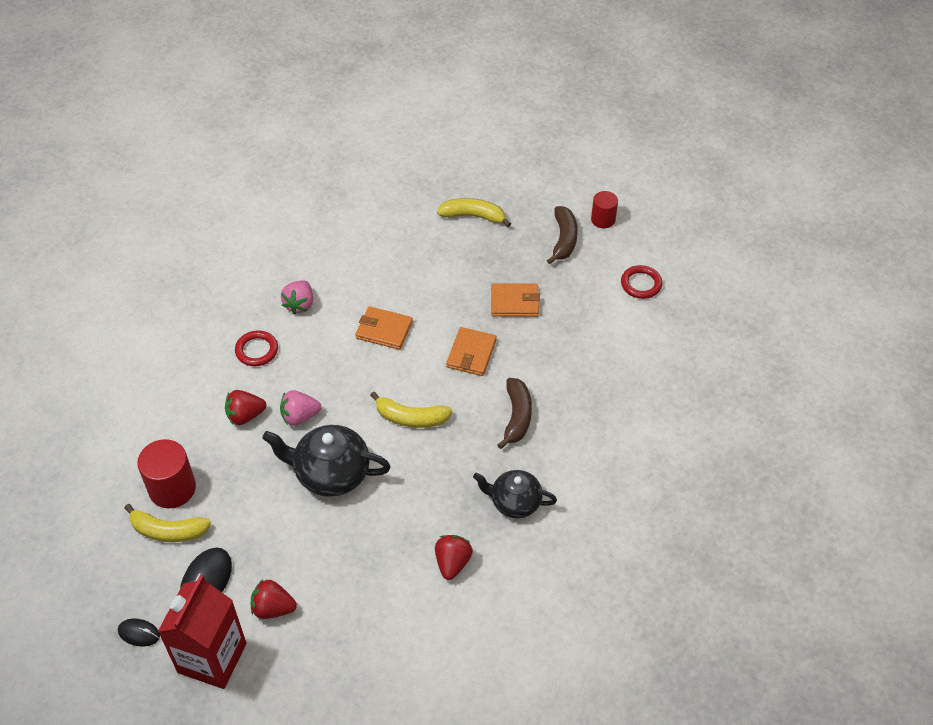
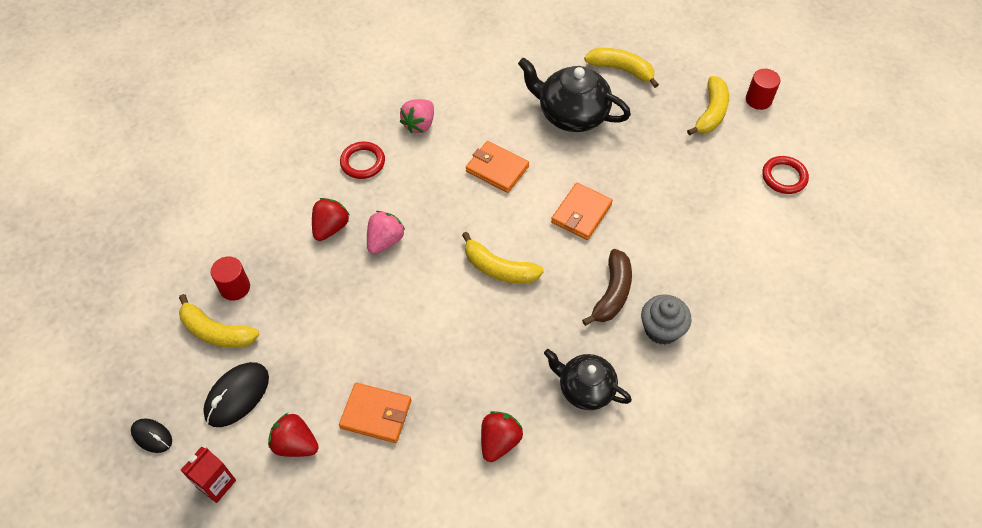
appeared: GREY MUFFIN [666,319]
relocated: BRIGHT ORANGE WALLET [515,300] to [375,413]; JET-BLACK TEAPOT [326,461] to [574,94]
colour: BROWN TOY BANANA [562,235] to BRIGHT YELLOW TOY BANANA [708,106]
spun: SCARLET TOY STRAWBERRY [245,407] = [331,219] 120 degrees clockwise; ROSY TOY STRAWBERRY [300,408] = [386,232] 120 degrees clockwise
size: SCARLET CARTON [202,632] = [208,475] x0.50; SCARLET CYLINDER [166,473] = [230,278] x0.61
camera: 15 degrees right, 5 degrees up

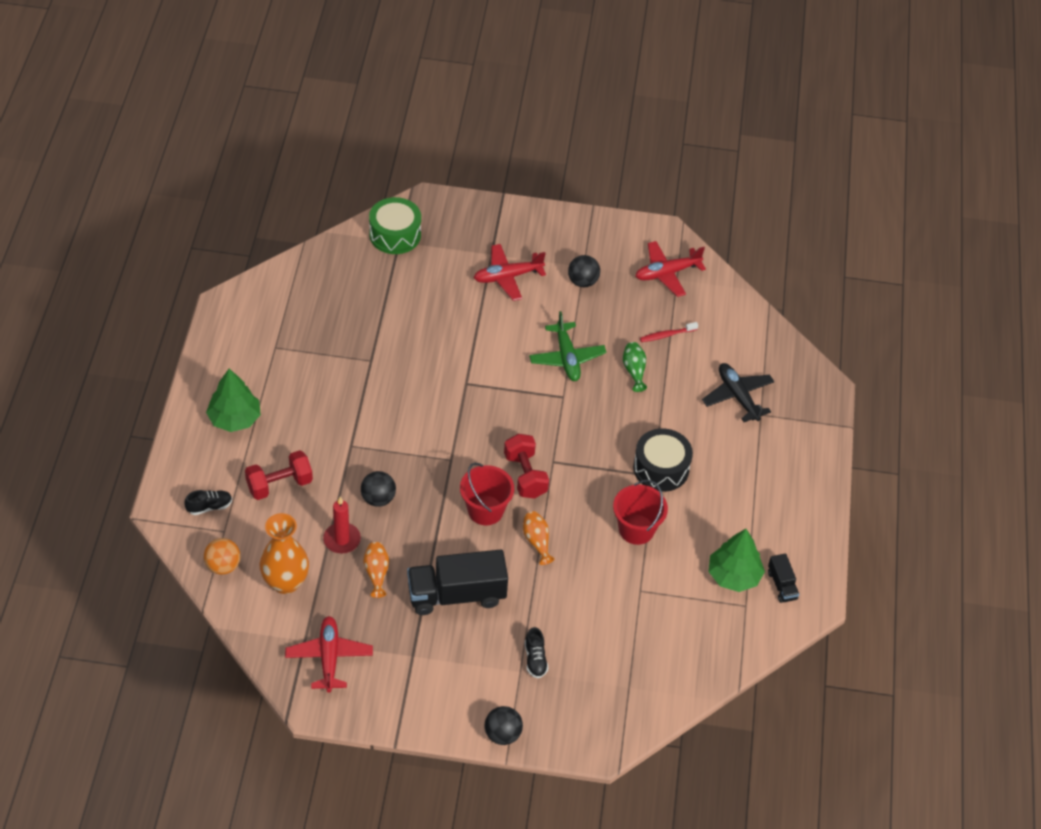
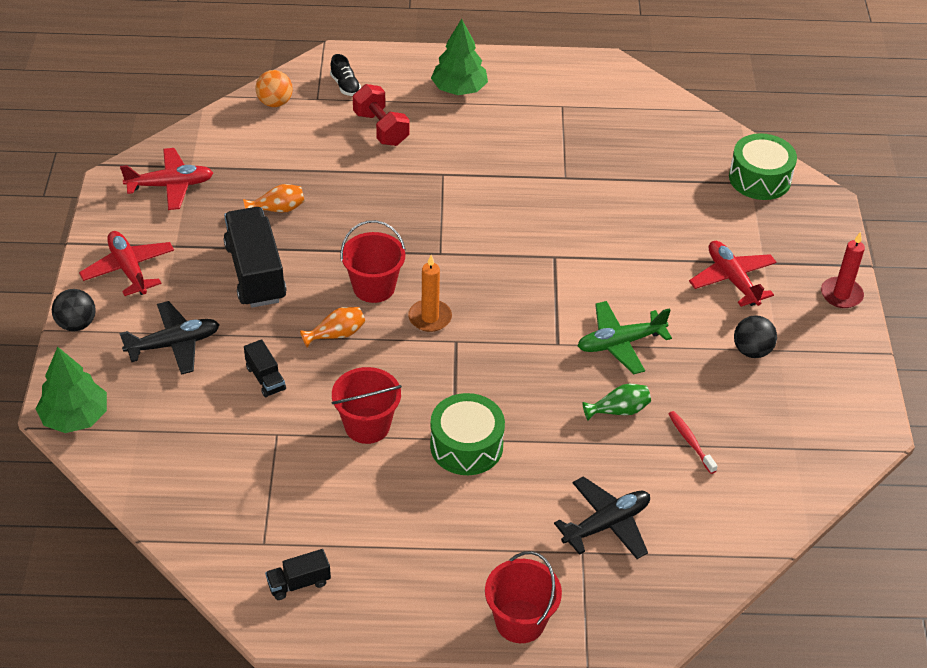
missing: BRIGHT ORANGE VASE [284,553]; JET-BLACK PLAY BALL [378,489]
appeared: JET-BLACK TOY TRUCK [265,368]; SCARLET SAND BUCKET [523,597]
relocated: GREEN TREE [737,560] to [71,390]; SCARLET AEROPLANE [671,269] to [126,263]; SCARLET PILLAR CANDLE [342,525] to [843,270]
exchanged: JET-BLACK LACE-UP SHOE [536,652] to JET-BLACK AEROPLANE [169,338]; SCARLET DUMBBELL [526,466] to BRIGHT ORANGE PILLAR CANDLE [430,293]
colour: JET-BLACK TOY DRUM [663,460] to GREEN TOY DRUM [467,434]
camera: 85 degrees right, 5 degrees down

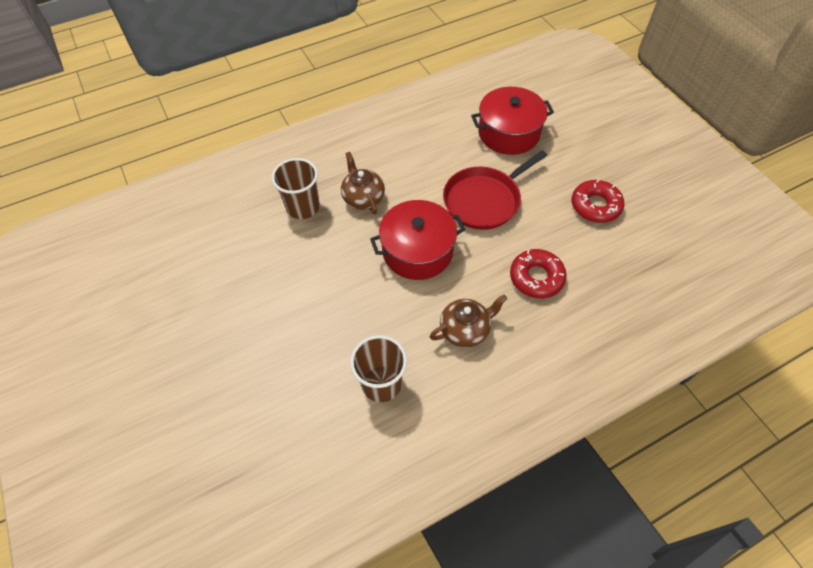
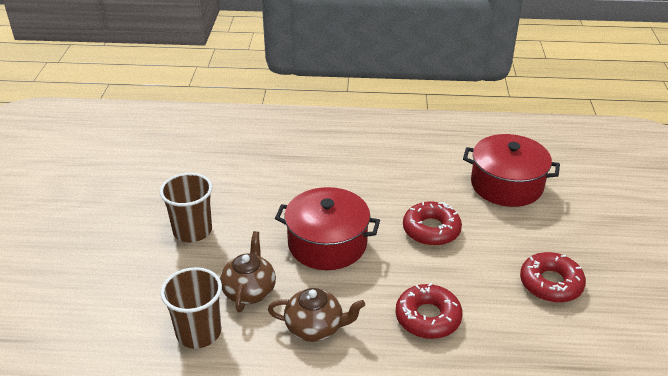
relocated: BROWN TUMBLER [296,188] to [186,207]; BROWN TEAPOT [363,183] to [248,271]
exchanged: SCARLET FRYING PAN [495,190] to SCARLET DOUGHNUT [432,224]
camera: 30 degrees right, 20 degrees down

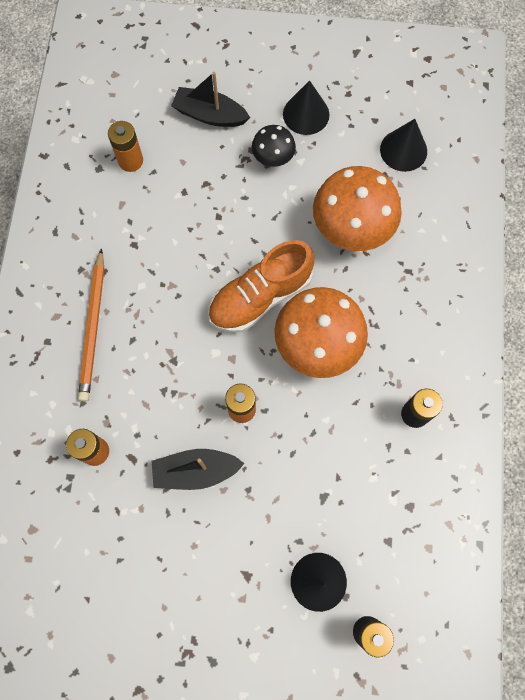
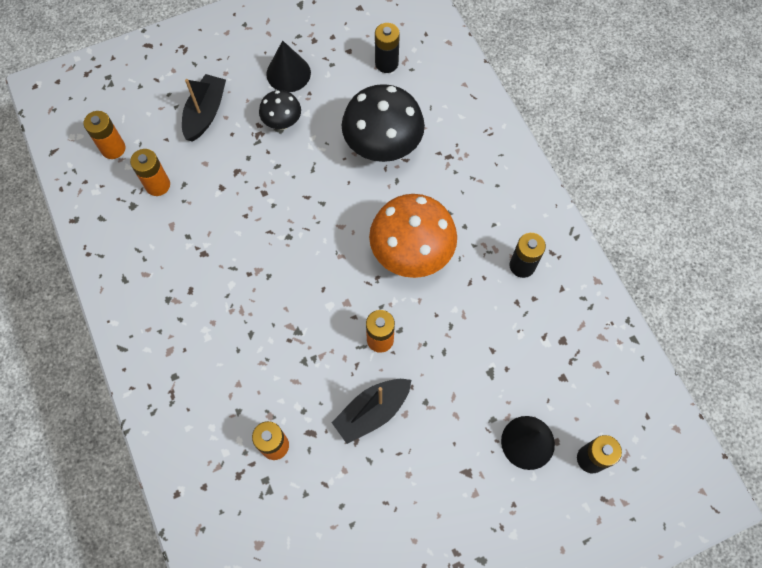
missing: BRIGHT ORANGE PENCIL [91,325]; BRIGHT ORANGE LACE-UP SHOE [261,286]
appeared: BRIGHT ORANGE AA BATTERY [104,135]
exchanged: JET-BLACK SOLID CONE [403,145] to JET-BLACK AA BATTERY [387,48]
colour: BRIGHT ORANGE TOADSTOOL [357,208] to JET-BLACK TOADSTOOL [383,123]
spun: JET-BLACK TOY BOAT [210,99] = [204,108] 120 degrees clockwise
camera: 30 degrees left, 5 degrees down

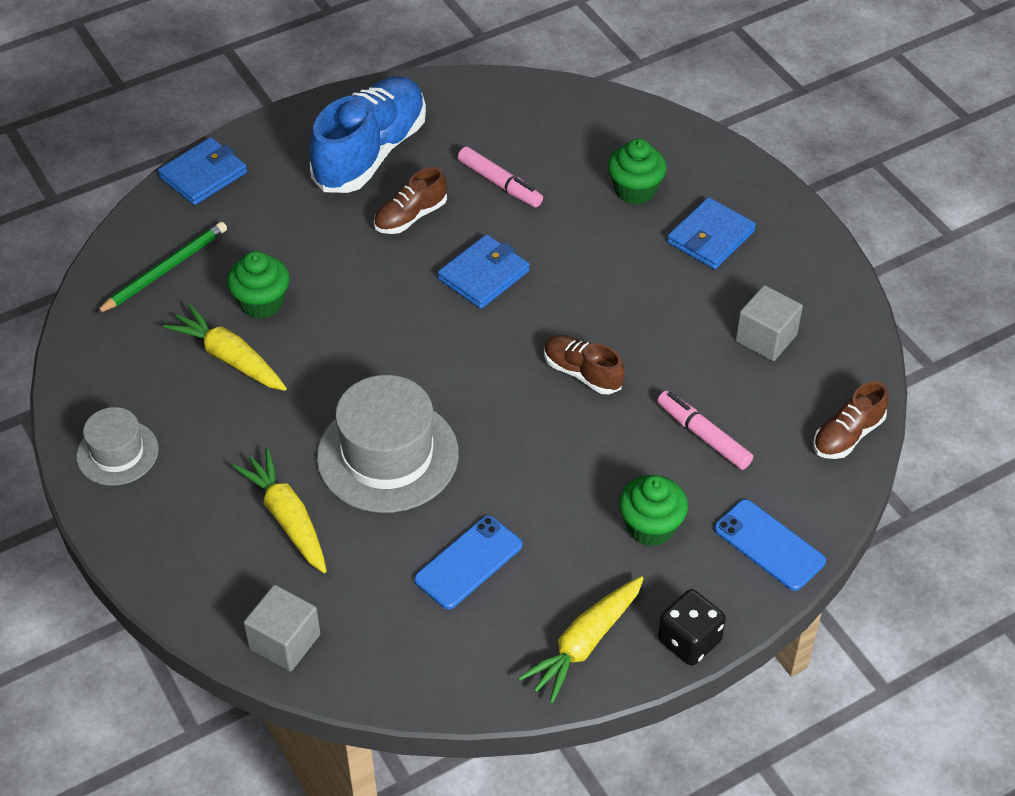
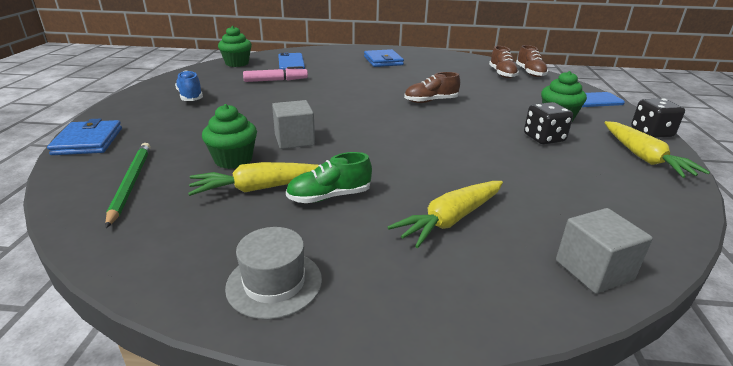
missing: GREY HAT [388,444]; BLUE WALLET [484,271]; ROSY FELT PEN [705,430]
appeared: GREEN LACE-UP SHOE [329,177]; JET-BLACK DIE [548,123]
relocated: GREEN MUFFIN [637,171] to [235,46]; GREY SOLID CUBE [769,323] to [293,124]; BLUE MOBILE PHONE [468,562] to [291,61]; BROWN LACE-UP SHOE [410,200] to [504,62]
spun: BRIGHT YELLOW ROOT VEGETABLE [279,510] = [445,214] 45 degrees counterclockwise
size: BLUE LACE-UP SHOE [368,134] = [189,85] x0.51
camera: 55 degrees left, 20 degrees down

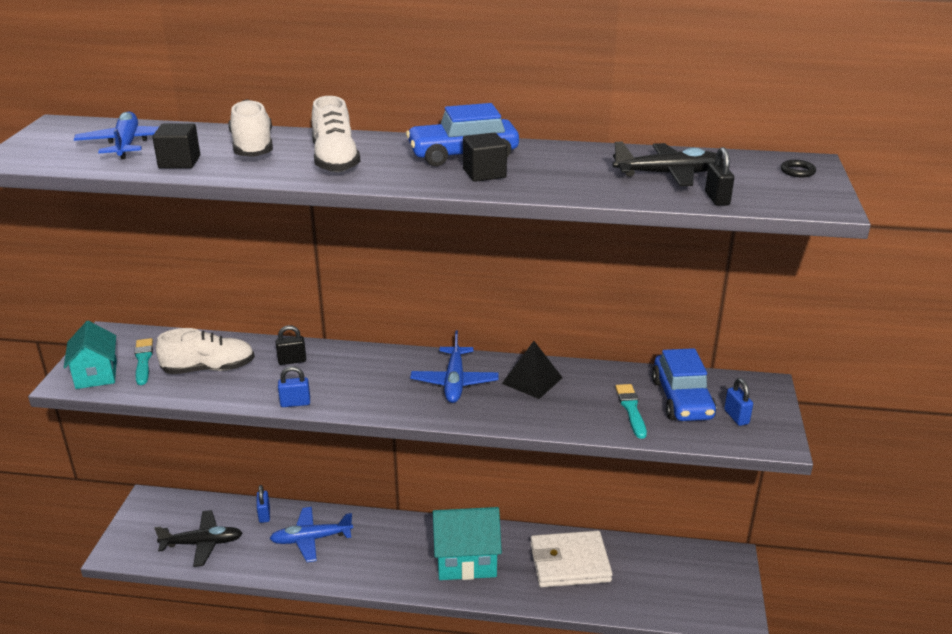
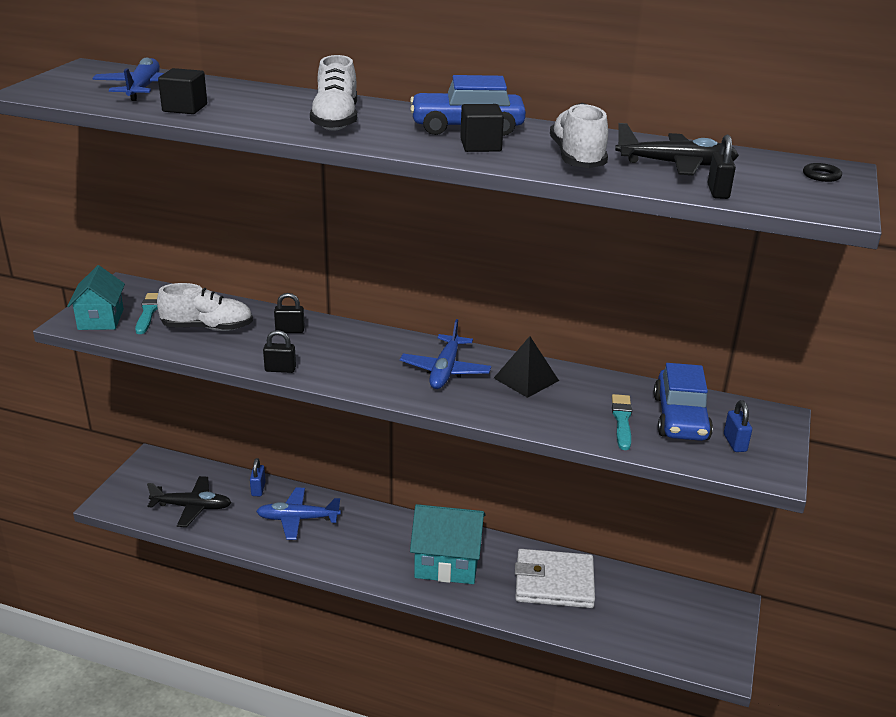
relocated: SNOW-WHITE LACE-UP SHOE [250,128] to [579,135]
colour: BLUE SMALL LOCK [294,386] to JET-BLACK SMALL LOCK [279,351]
camera: 10 degrees right, 0 degrees up

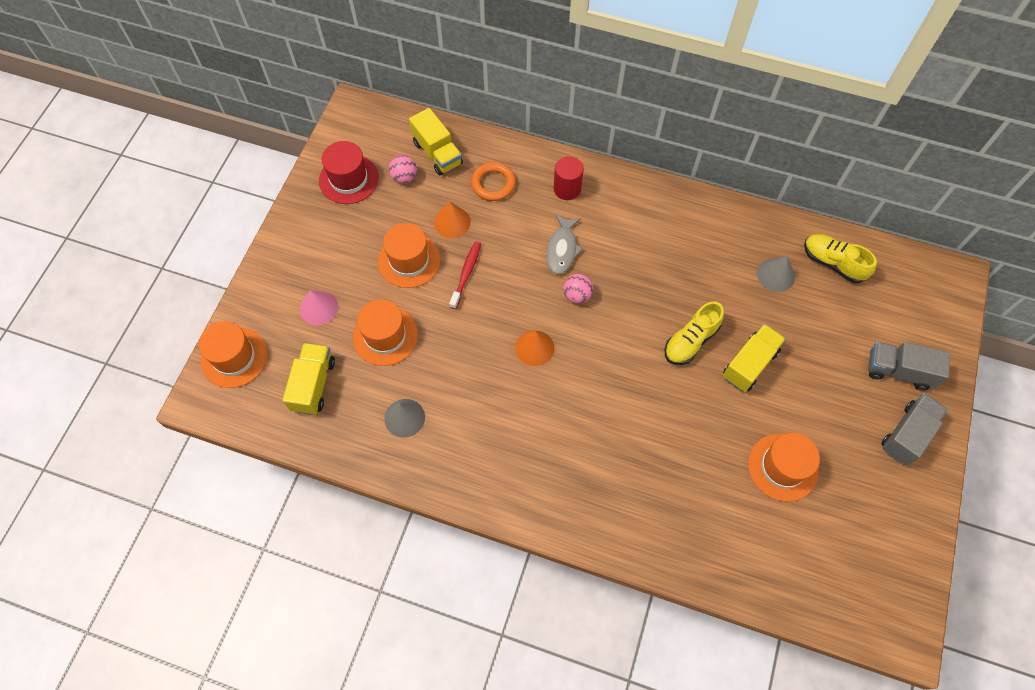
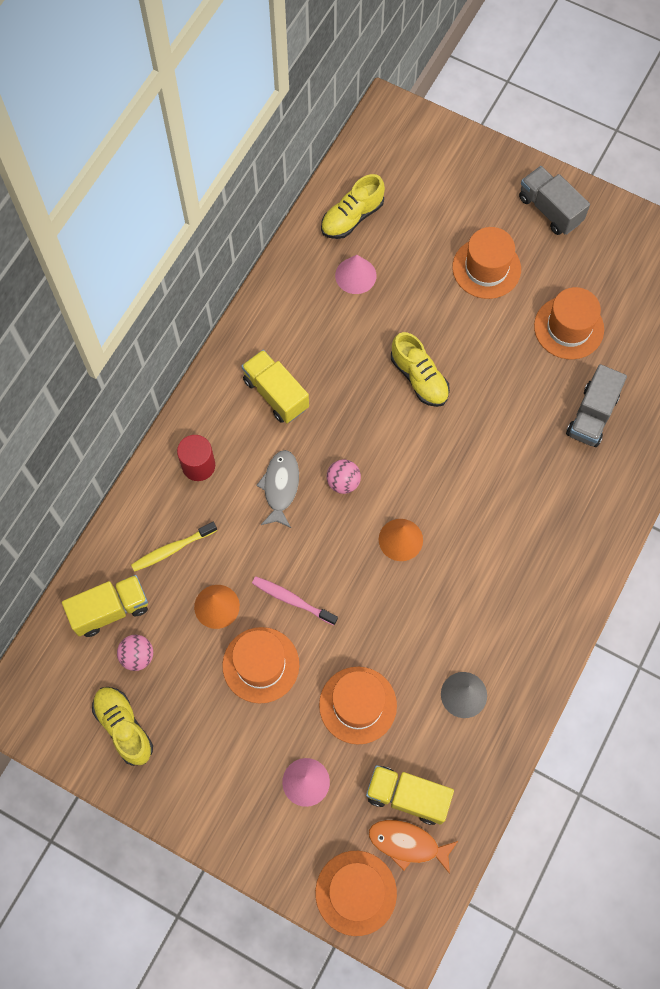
appeared: BRIGHT ORANGE TOY FISH [413,847]; BRIGHT ORANGE HAT [486,263]
relocated: BRIGHT YELLOW TOY TRUCK [754,358] to [275,386]; GREY TOY TRUCK [909,366] to [596,405]
exchanged: SCARLET HAT [349,172] to BRIGHT YELLOW LACE-UP SHOE [122,726]; BRIGHT ORANGE RING [493,181] to BRIGHT YELLOW DENTAL BRUSH [174,547]
colour: SCARLET DENTAL BRUSH [465,275] to ROSY DENTAL BRUSH [295,601]; GREY SOLID CONE [776,274] to ROSY SOLID CONE [355,274]
spun: GREY TOY FISH [564,244] = [277,489] 105 degrees counterclockwise
camera: 80 degrees left, 5 degrees up

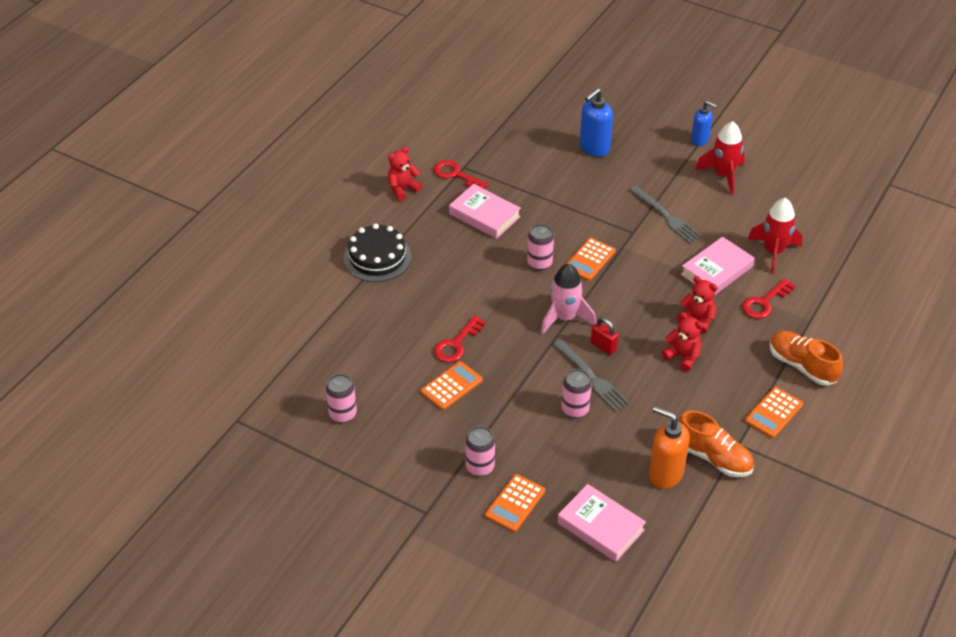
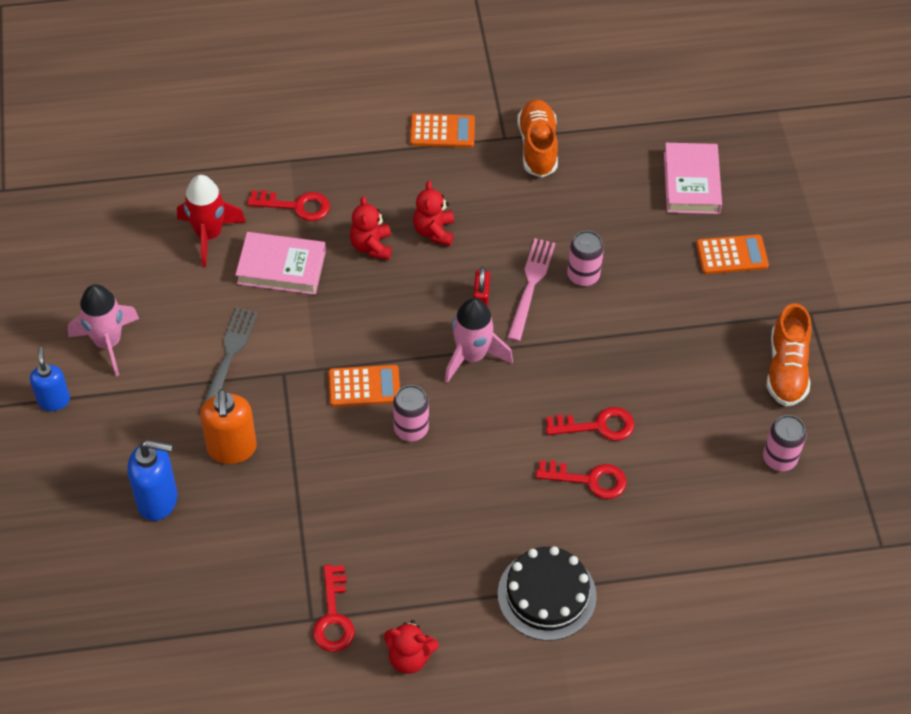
missing: BRIGHT ORANGE CALCULATOR [452,385]; ROSY BOOK [485,211]; ROSY TIN [480,451]
appeared: SCARLET KEY [581,479]
relocated: BRIGHT ORANGE PUMP BOTTLE [669,447] to [228,426]; BRIGHT ORANGE LACE-UP SHOE [806,358] to [789,354]
colour: SCARLET ROCKET [720,158] to ROSY ROCKET [103,330]; GREY TABLE FORK [591,376] to ROSY TABLE FORK [531,290]
camera: 130 degrees left, 10 degrees up

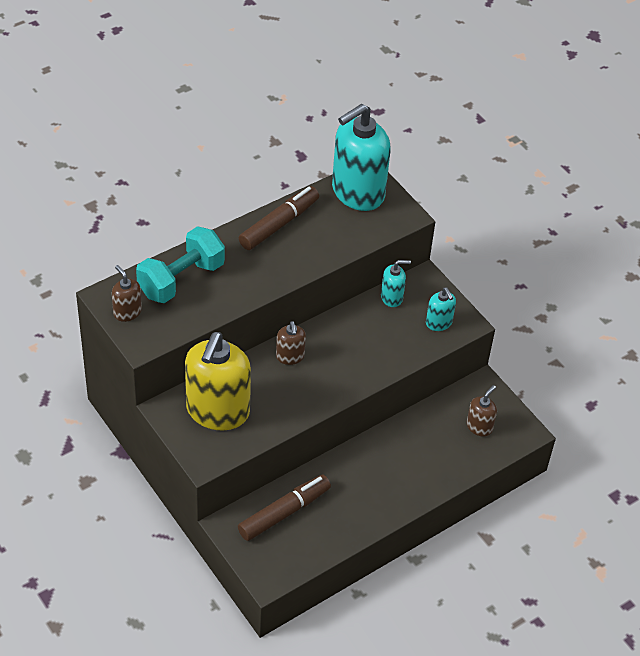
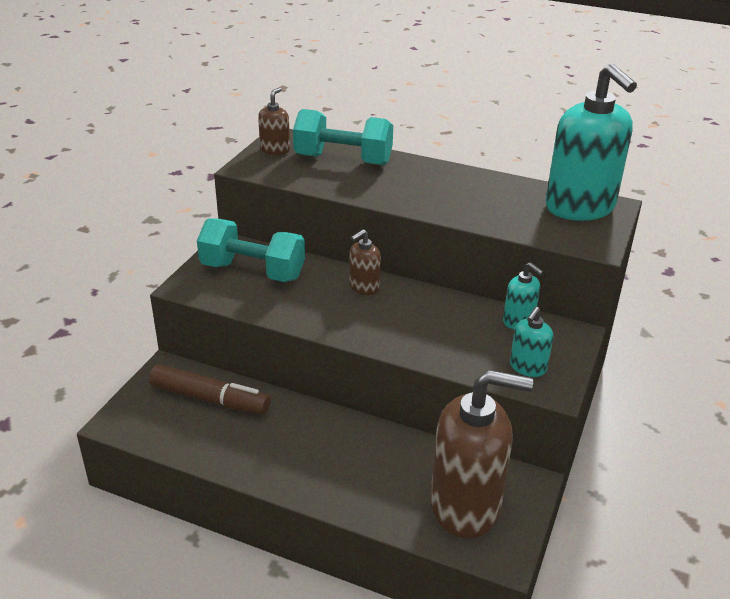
missing: BROWN FELT PEN [279,218]
exchanged: BRIGHT YELLOW PUMP BOTTLE [218,381] to AQUA DUMBBELL [251,250]
spun: AQUA PUMP BOTTLE [361,157] = [591,142] 135 degrees counterclockwise
size: BROWN PUMP BOTTLE [482,410] = [481,454] x2.19
camera: 60 degrees right, 15 degrees down

